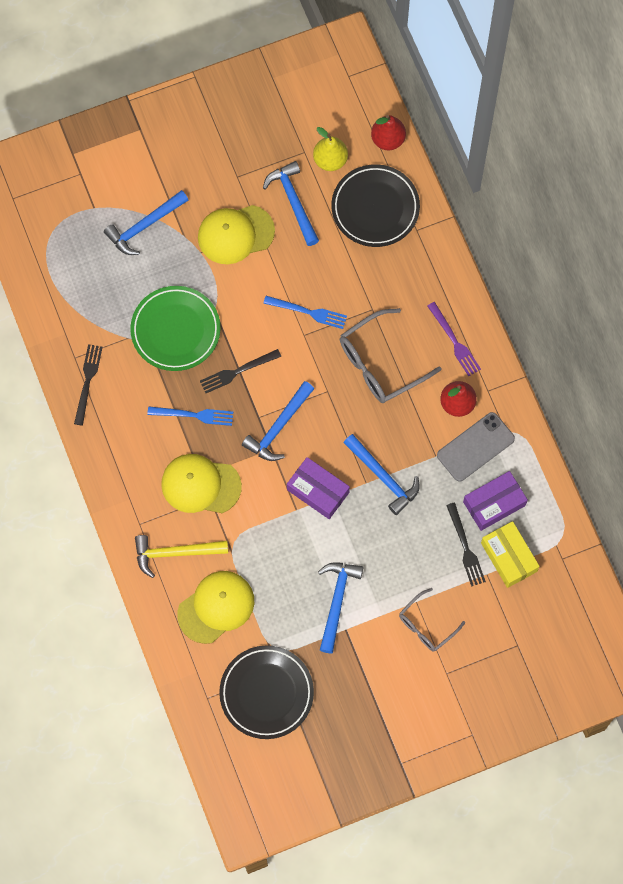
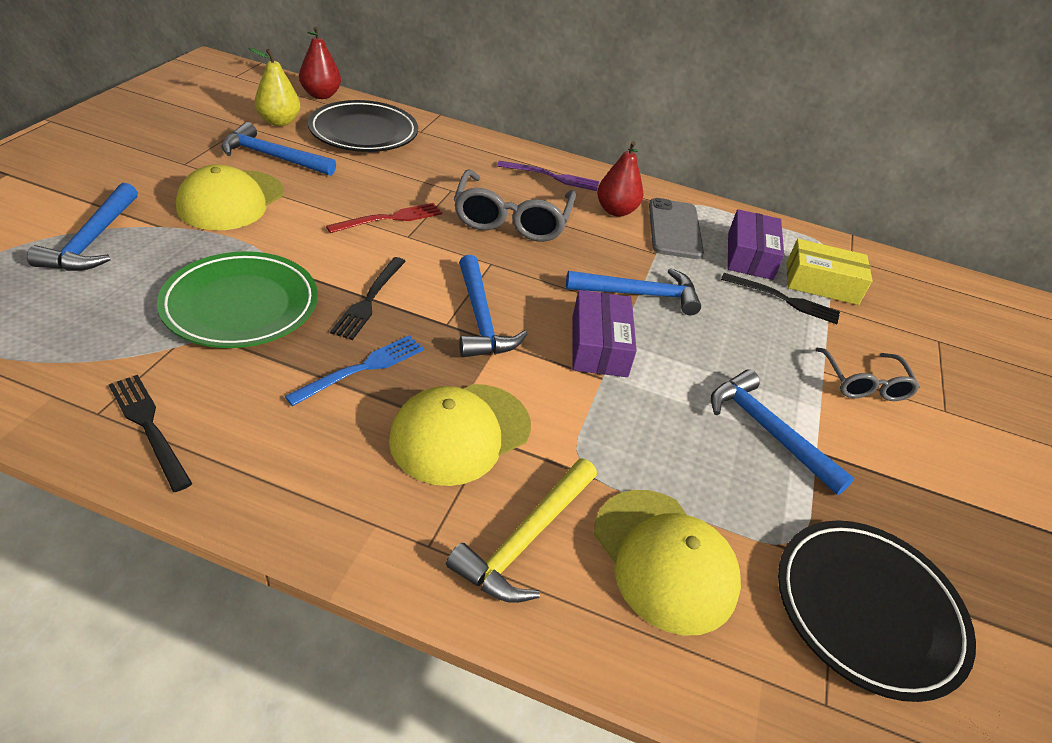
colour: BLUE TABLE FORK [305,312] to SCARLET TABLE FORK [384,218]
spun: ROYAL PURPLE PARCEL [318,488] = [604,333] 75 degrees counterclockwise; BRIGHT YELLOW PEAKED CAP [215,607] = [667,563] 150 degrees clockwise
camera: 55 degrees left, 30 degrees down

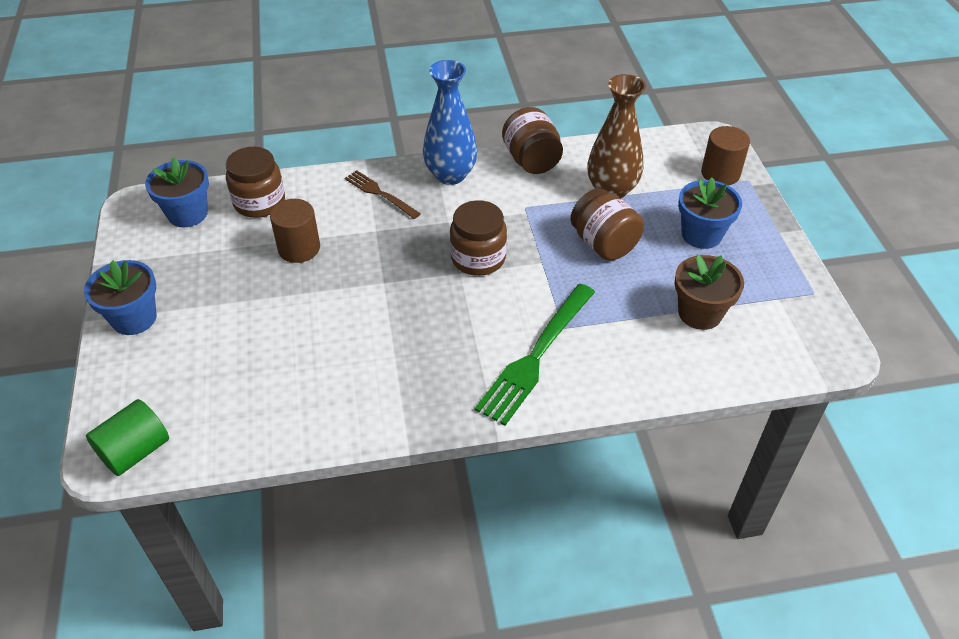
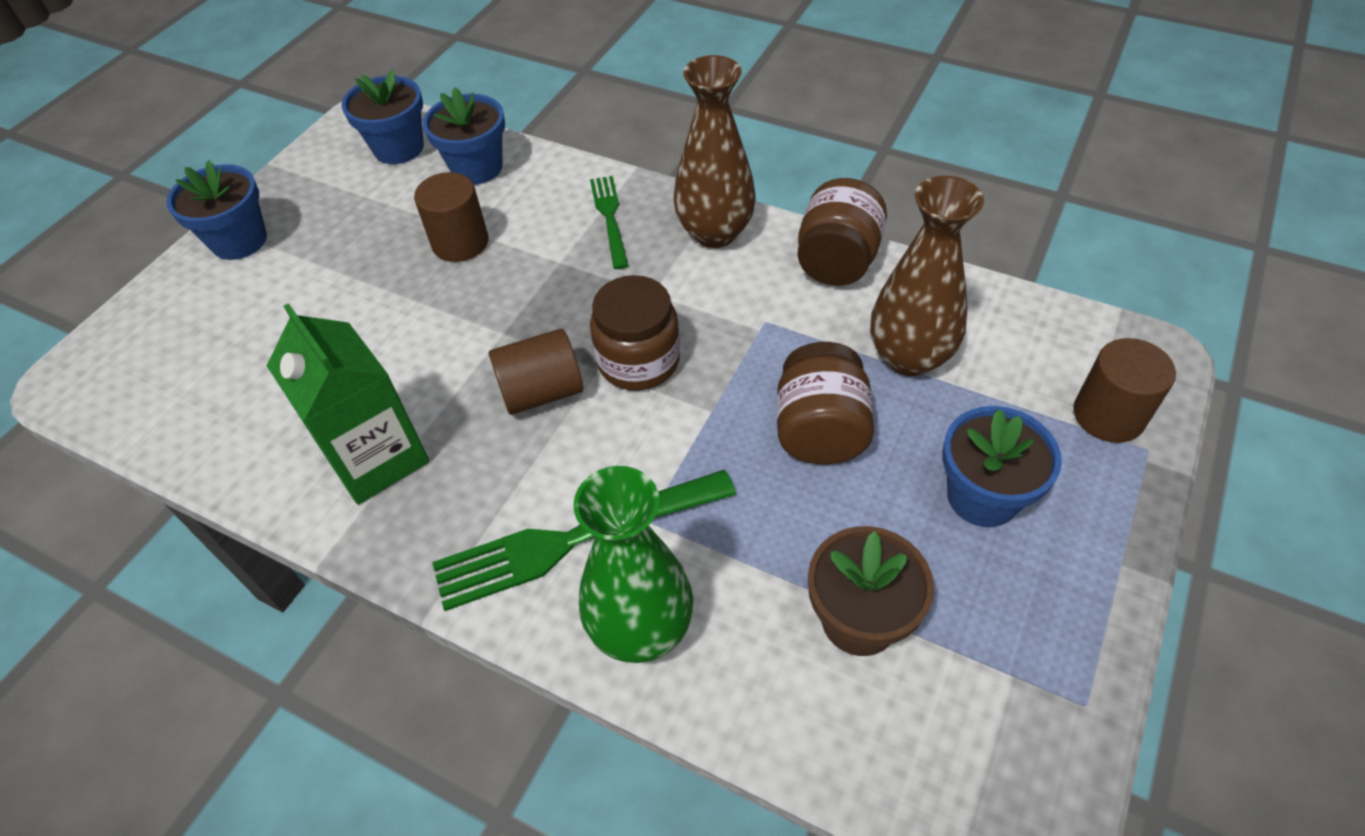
missing: GREEN CYLINDER [127,437]
appeared: GREEN CARTON [348,404]; BROWN CYLINDER [536,372]; GREEN VASE [633,564]
exchanged: BROWN PRESERVE JAR [255,182] to BLUE PLANT POT [464,136]
colour: BROWN TABLE FORK [383,194] to GREEN TABLE FORK [609,222]; BLUE VASE [450,122] to BROWN VASE [714,151]
camera: 40 degrees right, 5 degrees up

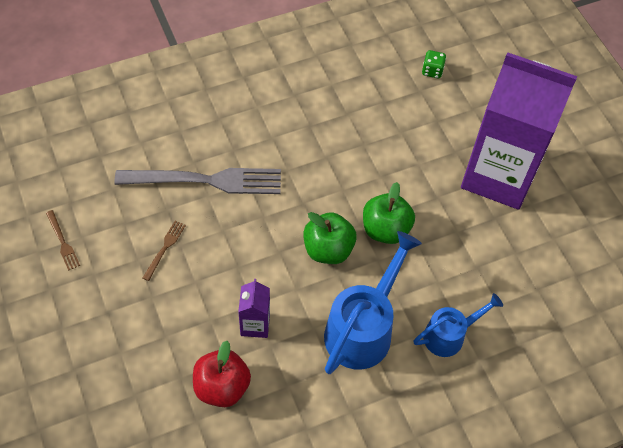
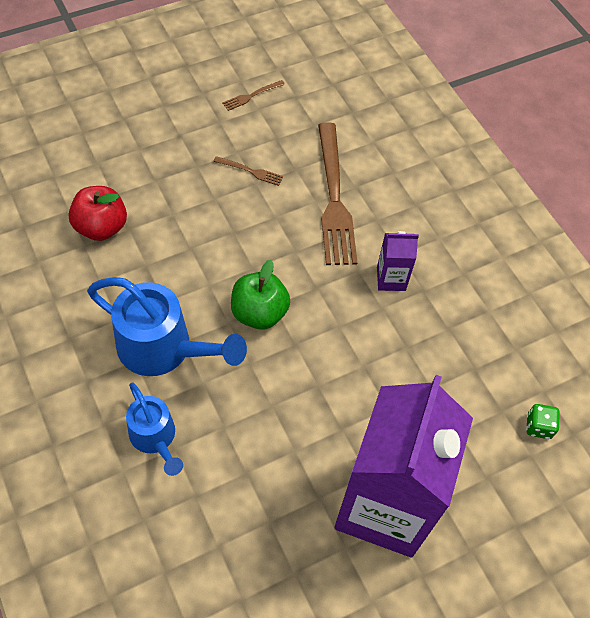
missing: GREEN APPLE [389,213]
relocated: ROYAL PURPLE CARTON [254,308] to [398,261]
colour: GREY TABLE FORK [197,181] to BROWN TABLE FORK [338,193]
camera: 85 degrees right, 0 degrees up

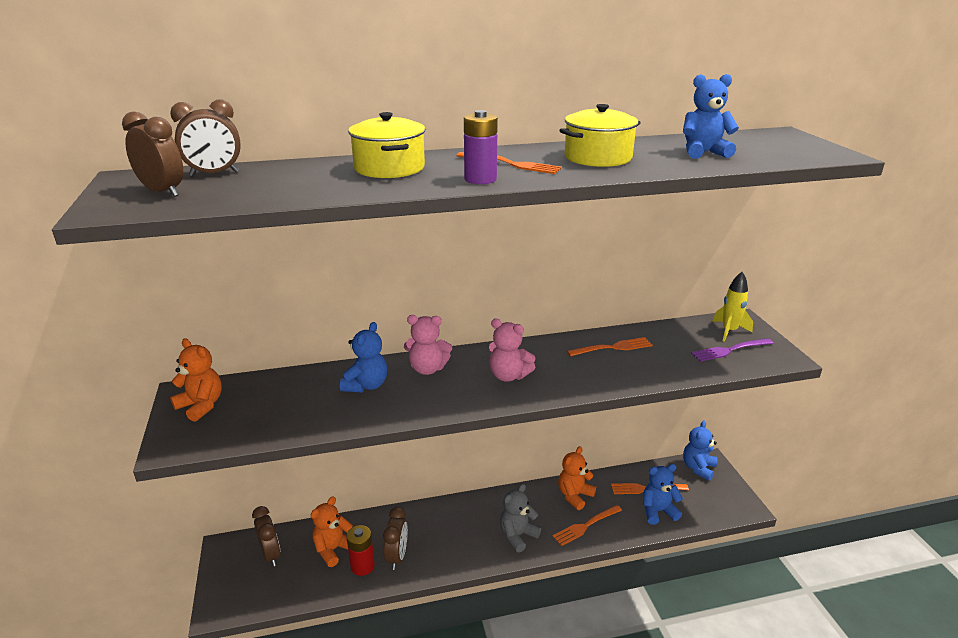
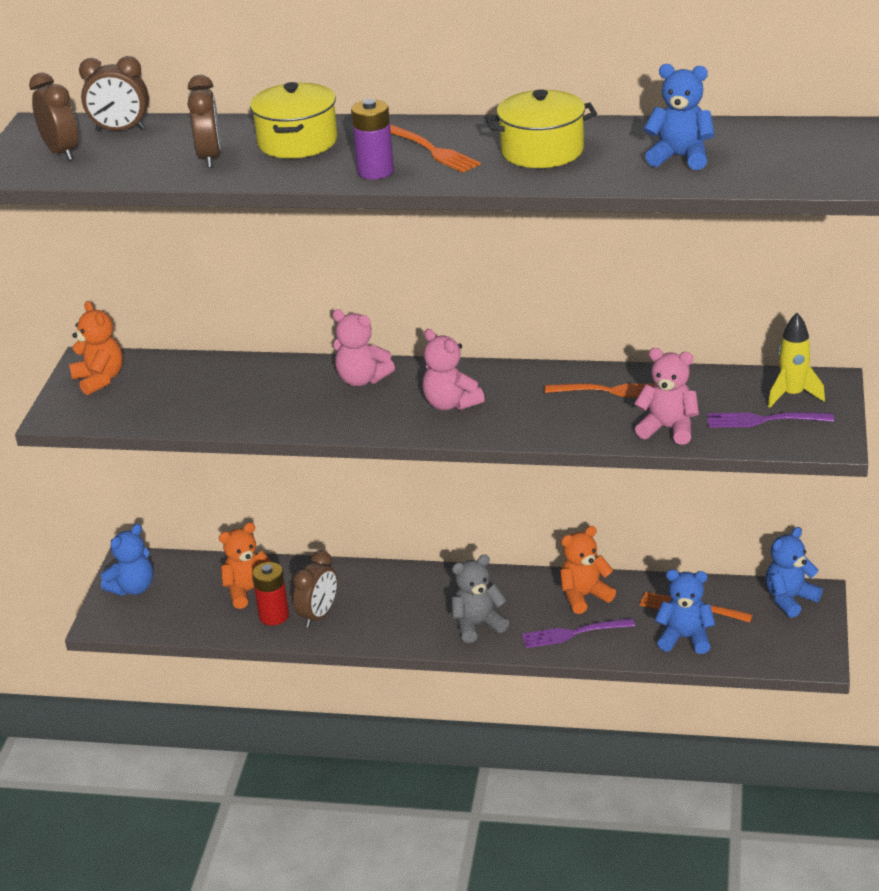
appeared: ROSY TEDDY BEAR [666,396]
relocated: BLUE TEDDY BEAR [363,357] to [127,560]; BROWN BEDSIDE CLOCK [266,536] to [204,121]
colour: BRIGHT ORANGE TABLE FORK [587,525] to ROYAL PURPLE TABLE FORK [578,633]
camera: 25 degrees right, 5 degrees up

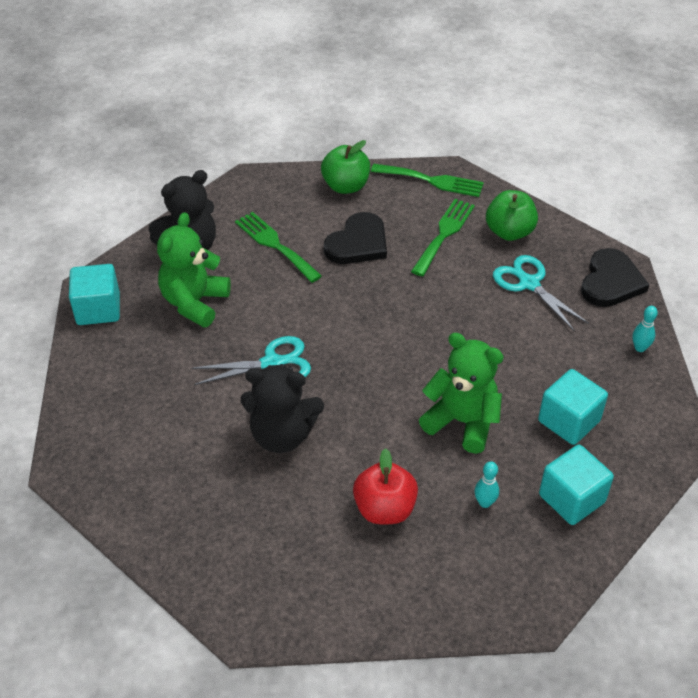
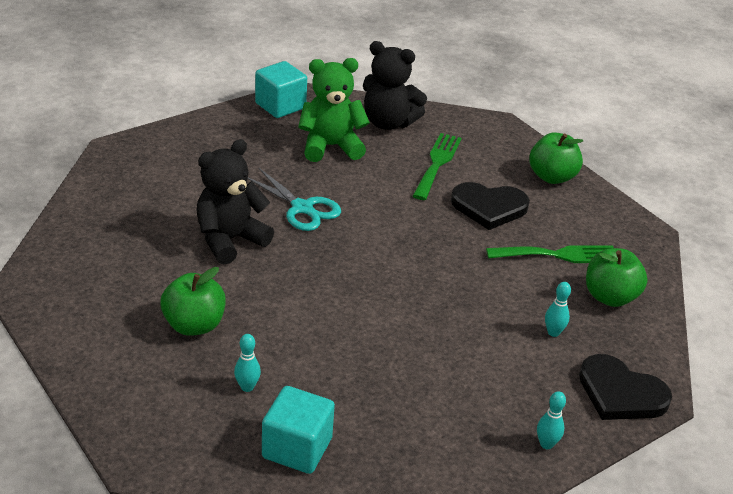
missing: GREEN TABLE FORK [427,180]; GREEN TEDDY BEAR [461,393]; AQUA SOLID CUBE [573,407]
exchanged: AQUA SHEARS [541,293] to AQUA SKITTLE [558,309]
colour: SCARLET APPLE [385,486] to GREEN APPLE [193,301]
spun: JET-BLACK TEDDY BEAR [282,408] = [235,201] 75 degrees clockwise; JET-BLACK LOVE HEART [615,277] = [625,387] 45 degrees clockwise
camera: 55 degrees right, 10 degrees down

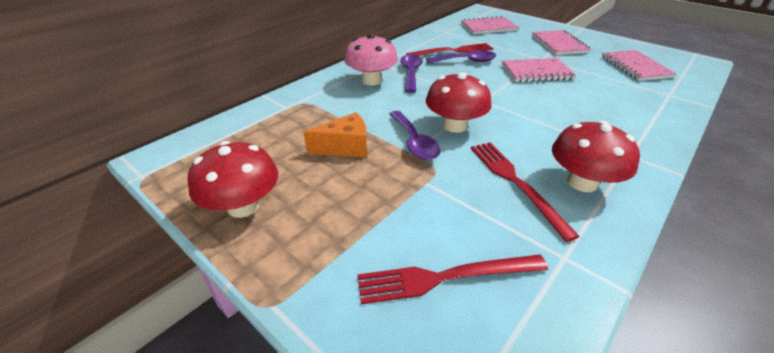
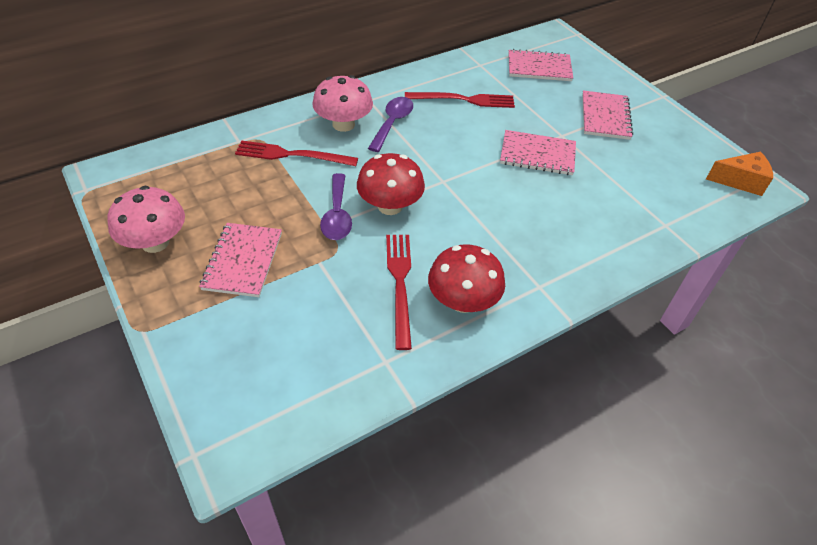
missing: ROYAL PURPLE SPOON [461,56]
relocated: ROSY NOTEPAD [639,65] to [240,260]; SCARLET TABLE FORK [452,279] to [296,153]; BRIGHT ORANGE CHEESE [335,135] to [739,174]
colour: SCARLET TOADSTOOL [233,179] to ROSY TOADSTOOL [146,219]
camera: 15 degrees right, 10 degrees up

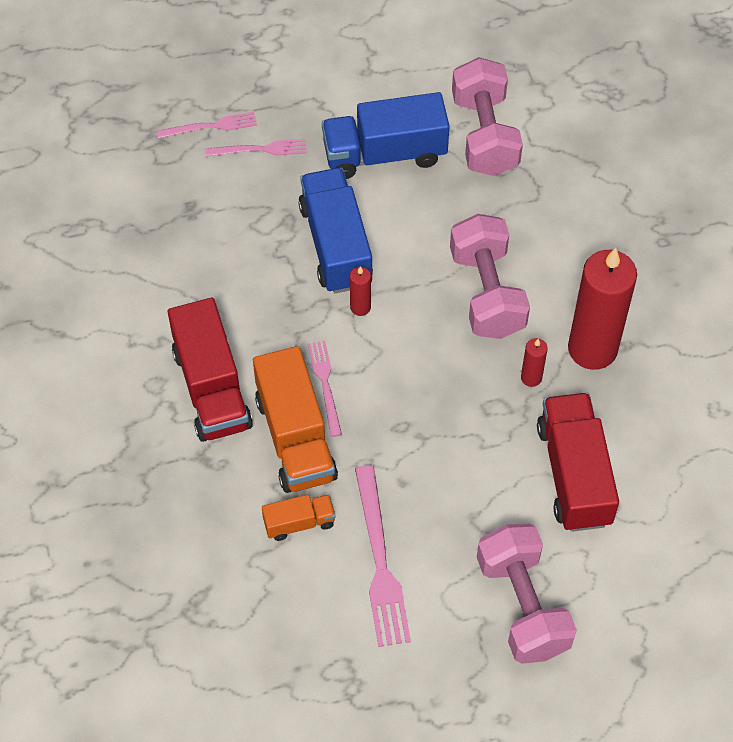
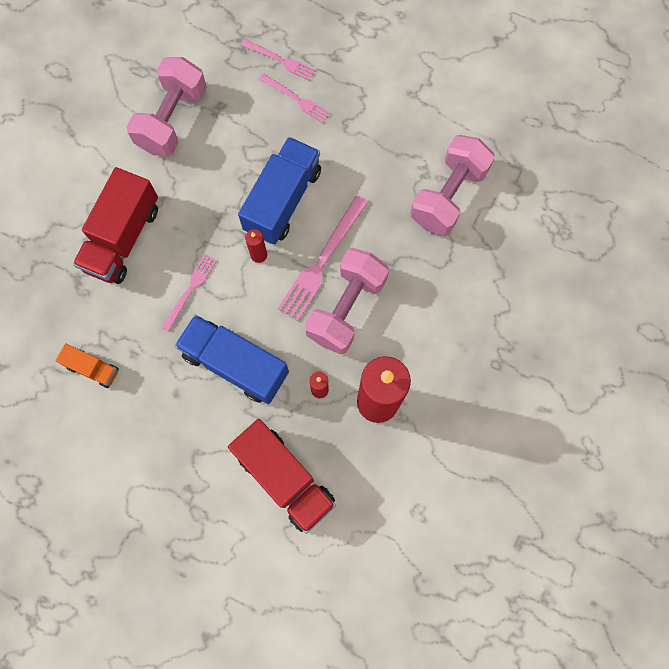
missing: BRIGHT ORANGE TOY TRUCK [295,419]
relocated: ROSY DUMBBELL [527,594] to [166,107]; BLUE TOY TRUCK [386,135] to [232,359]; ROSY TABLE FORK [383,556] to [323,258]
spun: SCARLET TOY TRUCK [578,462] = [282,476] 105 degrees clockwise
camera: 40 degrees right, 15 degrees up

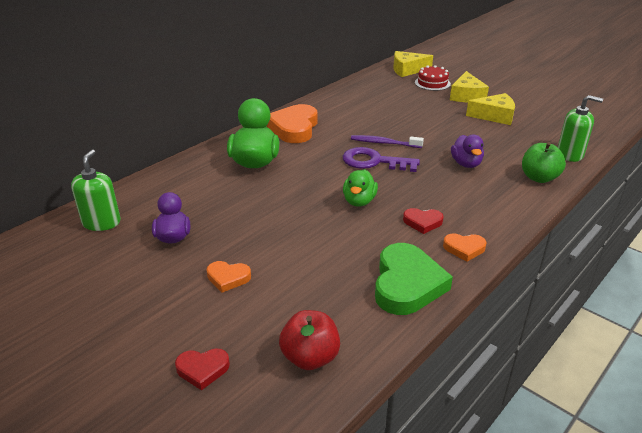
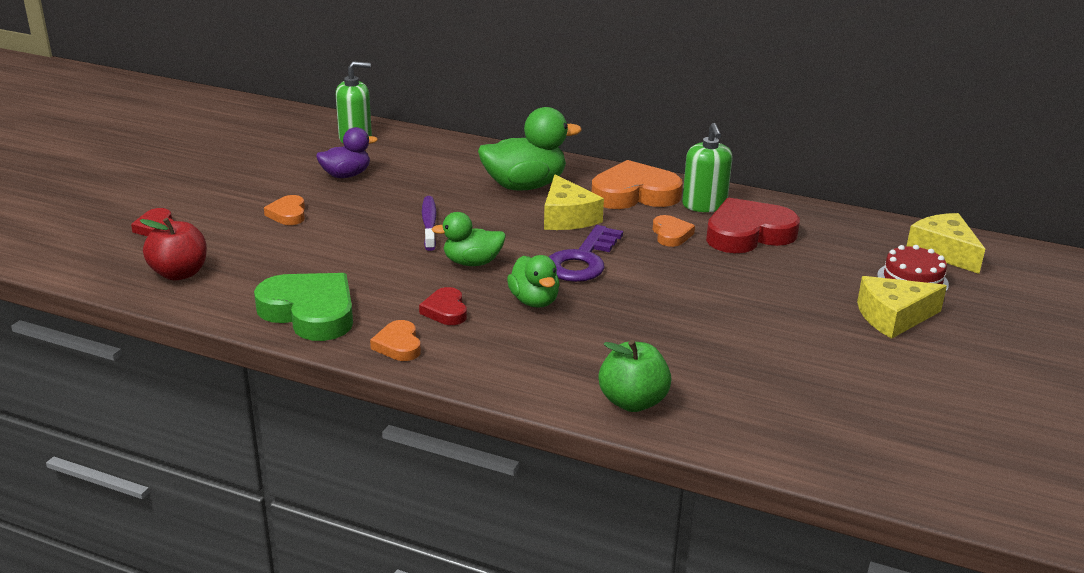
missing: ROYAL PURPLE TOY DUCK [467,151]
appeared: GREEN TOY DUCK [533,281]; BRIGHT ORANGE LOVE HEART [674,231]; SCARLET LOVE HEART [753,225]
relocated: ROYAL PURPLE DENTAL BRUSH [387,141] to [429,223]; BRIGHT YELLOW CHEESE [490,109] to [574,202]; GREEN PUMP BOTTLE [580,128] to [707,167]
spun: GREEN LOVE HEART [414,279] = [303,307] 135 degrees counterclockwise; ROYAL PURPLE KEY [381,159] = [586,253] 150 degrees counterclockwise
camera: 70 degrees right, 5 degrees down

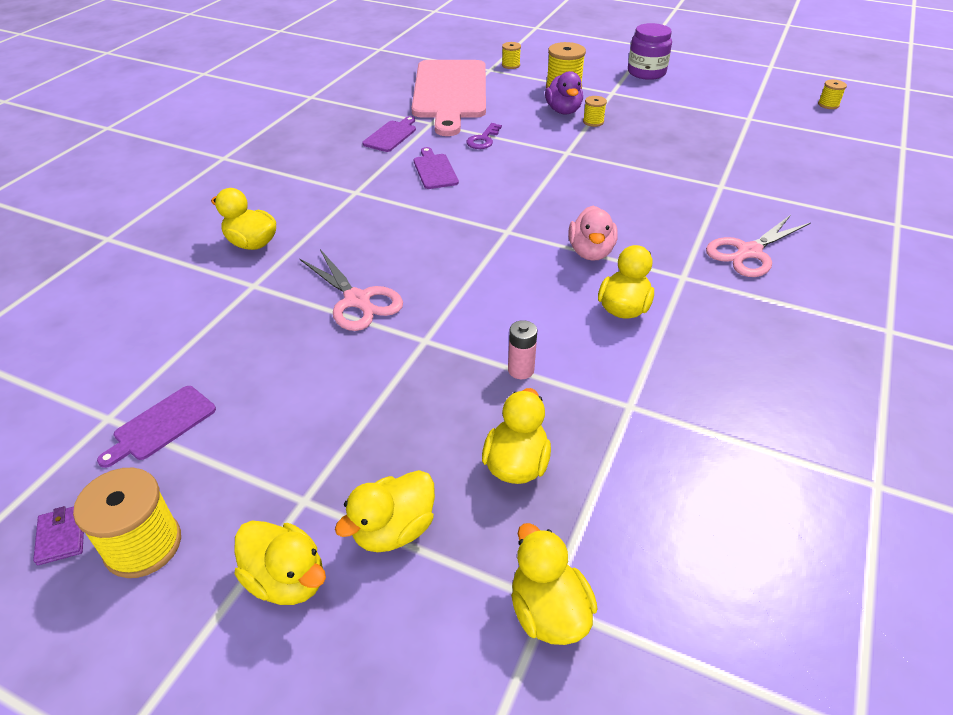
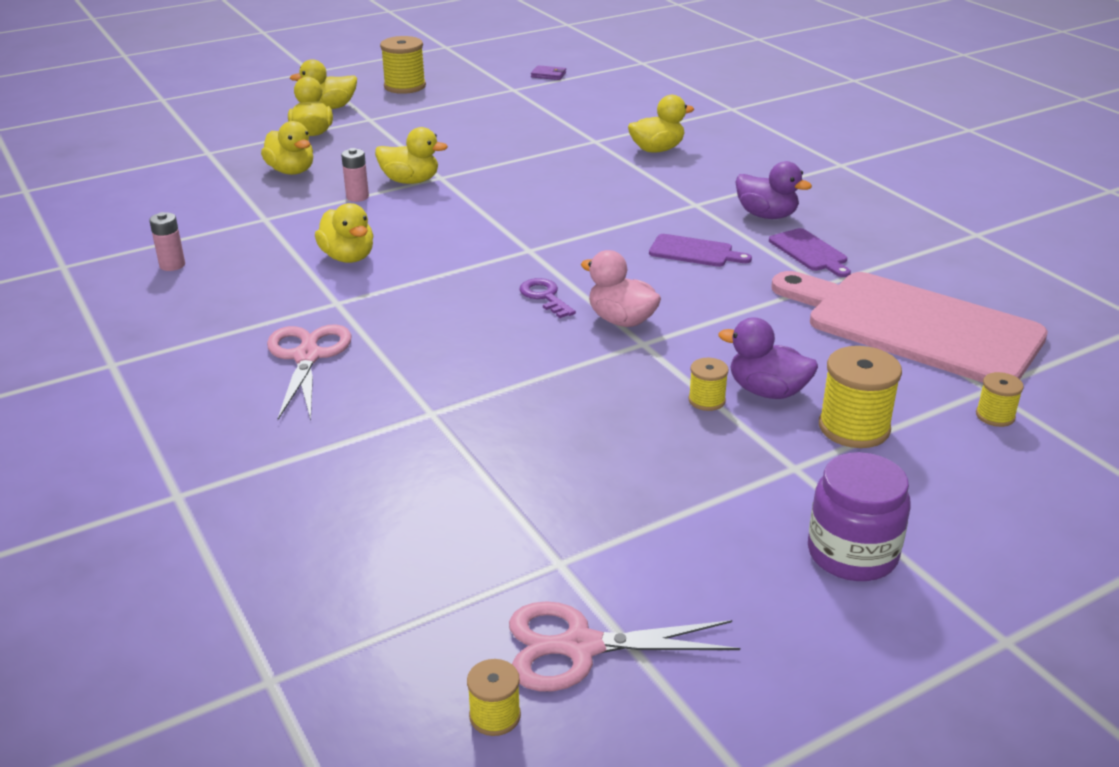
missing: ROYAL PURPLE CUTTING BOARD [156,427]
appeared: ROSY AA BATTERY [167,241]; ROYAL PURPLE TOY DUCK [774,190]
relocated: BRIGHT YELLOW TOY DUCK [554,584] to [411,155]; ROSY SHEARS [351,290] to [624,646]; ROYAL PURPLE KEY [484,136] to [547,298]; ROYAL PURPLE WALLET [58,535] to [548,72]; ROSY TOY DUCK [593,233] to [621,288]
camera: 125 degrees right, 10 degrees down

